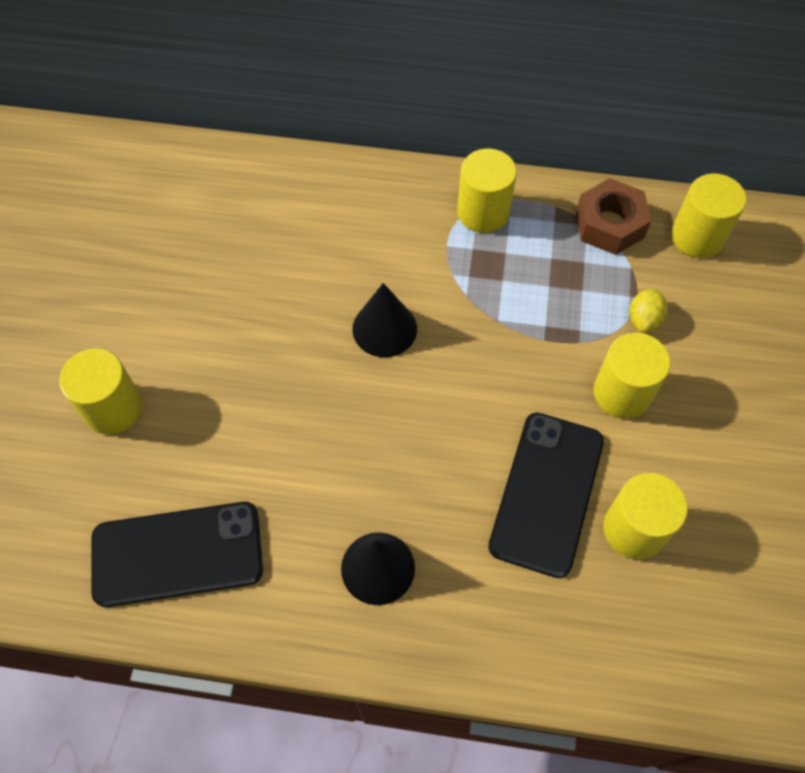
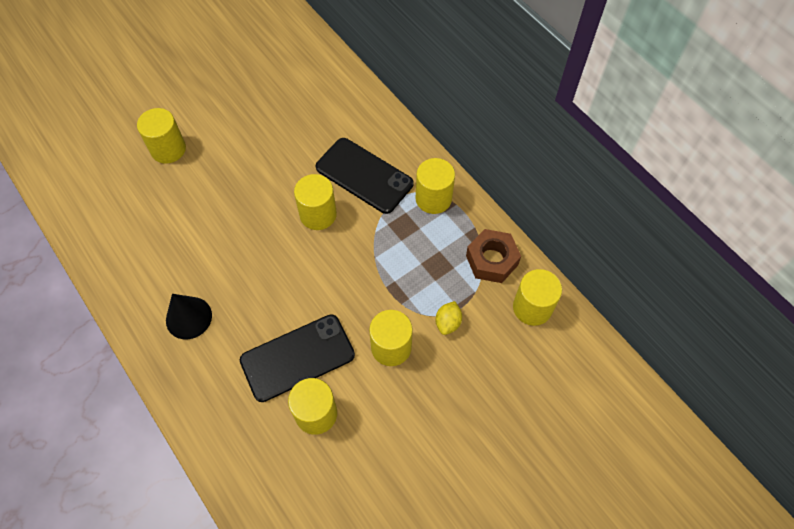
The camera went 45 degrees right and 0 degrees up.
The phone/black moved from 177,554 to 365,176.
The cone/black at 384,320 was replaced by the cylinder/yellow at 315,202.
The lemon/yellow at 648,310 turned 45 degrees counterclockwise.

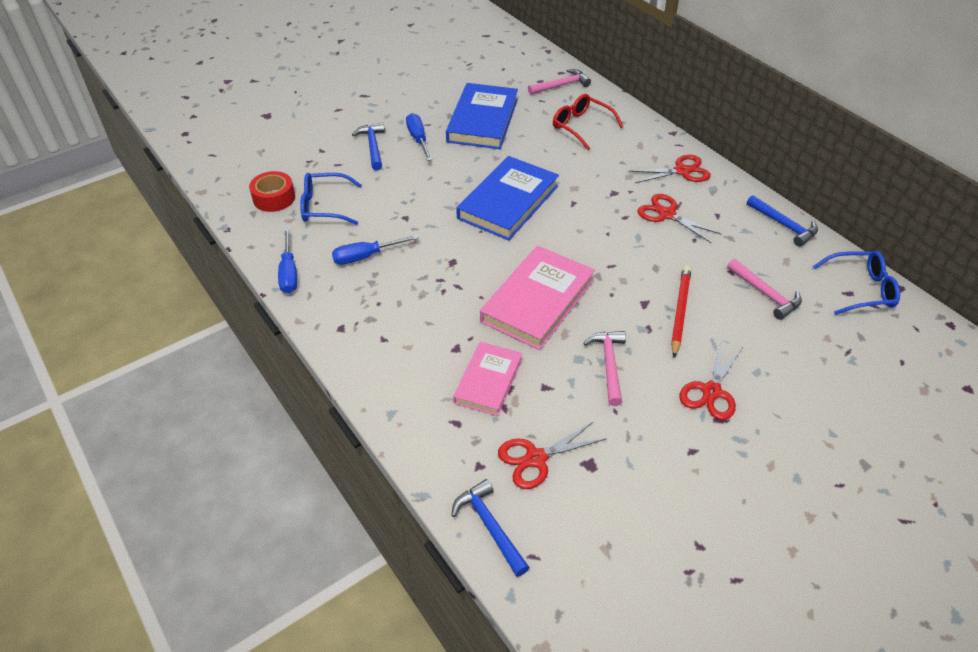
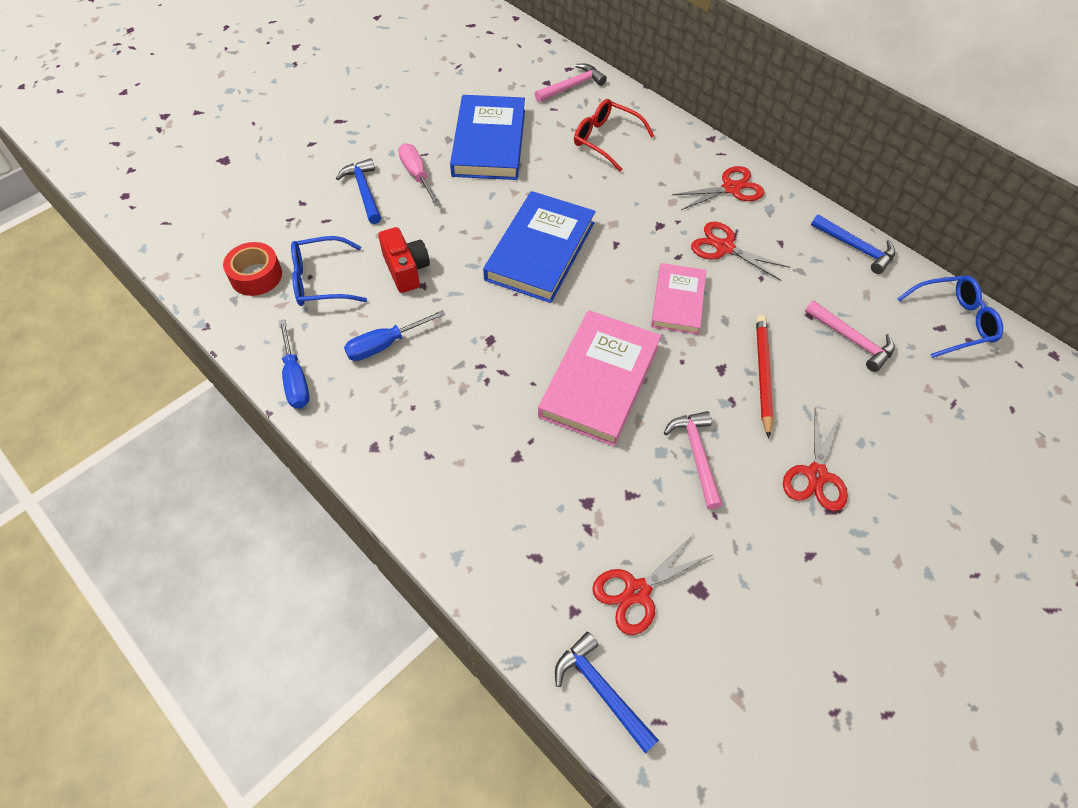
The camera went 10 degrees left and 10 degrees up.
The screwdriver/blue at 419,137 became the screwdriver/pink at 419,174.
The book/pink moved from 487,379 to 678,299.
The camera/red at 404,260 appeared.

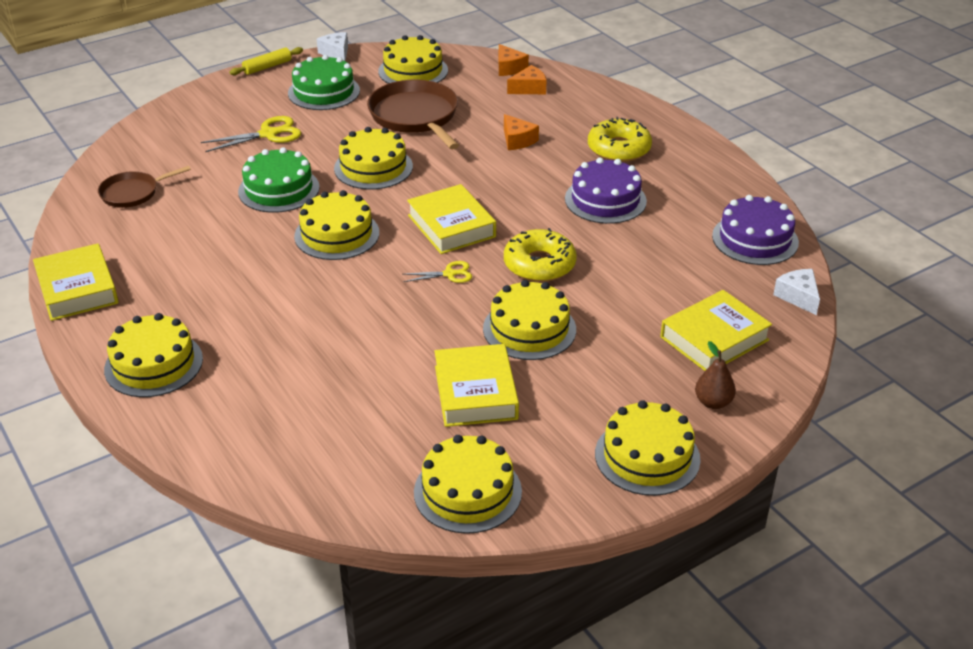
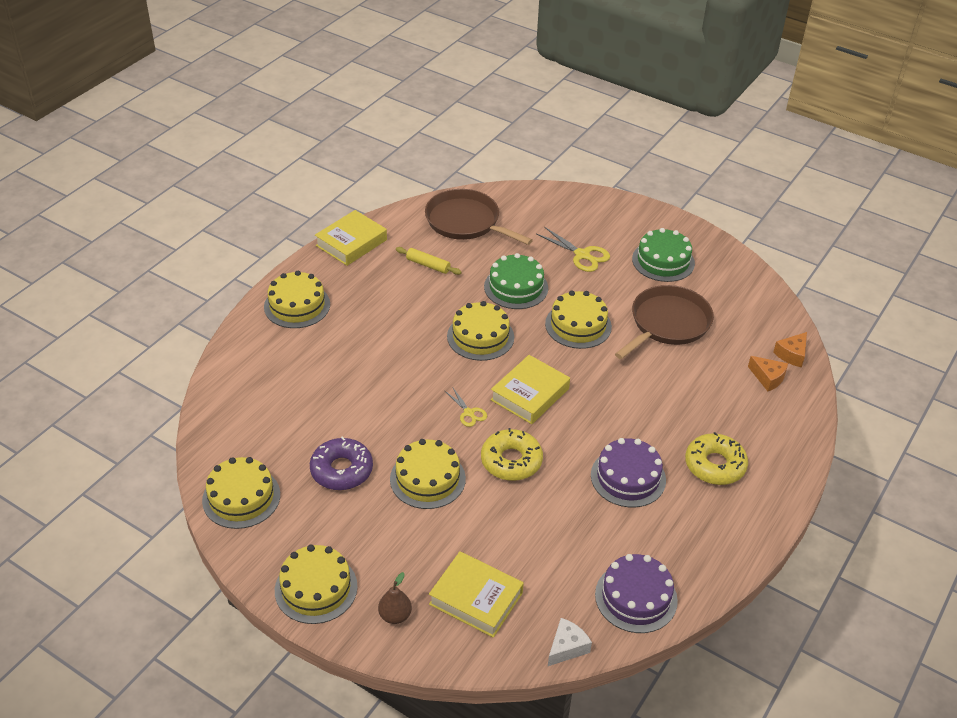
The camera went 65 degrees right and 5 degrees up.
The pan/brown at 144,187 changed to 1.73 times the size.
The rolling pin/yellow moved from 266,61 to 429,261.
The cheese/white at 332,46 disappeared.
The cake/yellow at 413,59 disappeared.
The book/yellow at 477,385 was replaced by the donut/purple at 341,463.
The cheese/orange at 521,132 disappeared.

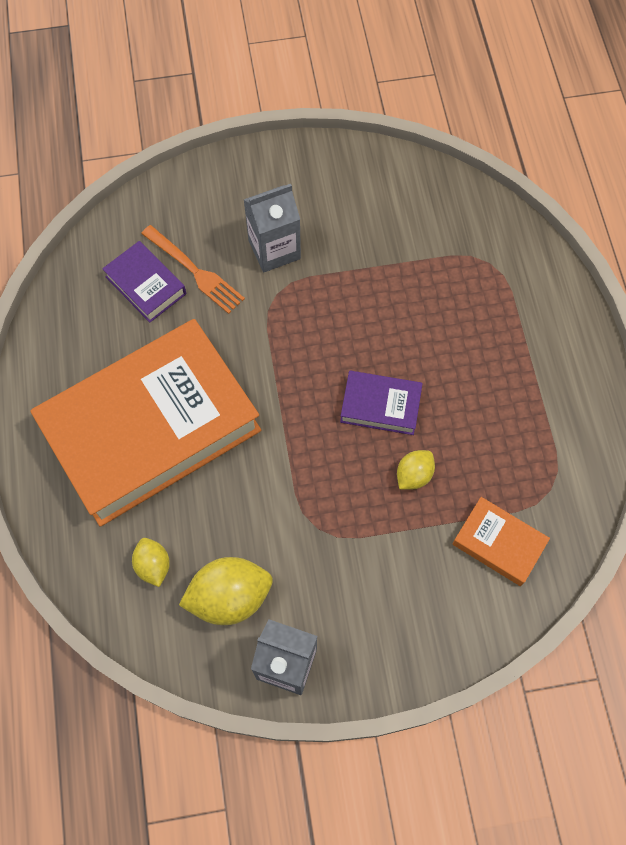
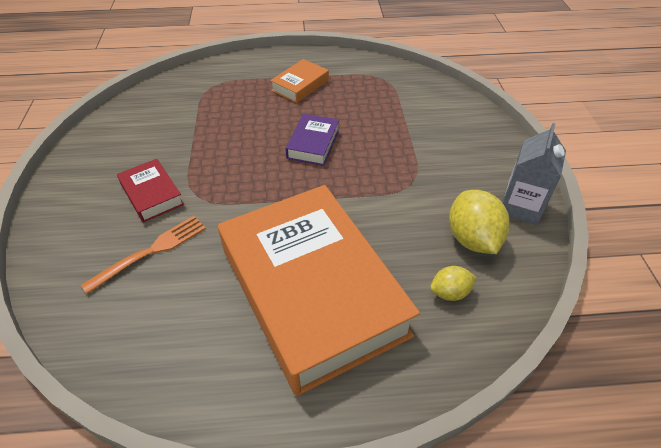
The camera went 85 degrees left and 20 degrees down.
The book/purple at 144,281 disappeared.
The carton/grey at 272,228 was replaced by the book/red at 150,191.
The lemon/yellow at 416,470 disappeared.
The book/orange moved from 501,541 to 299,81.

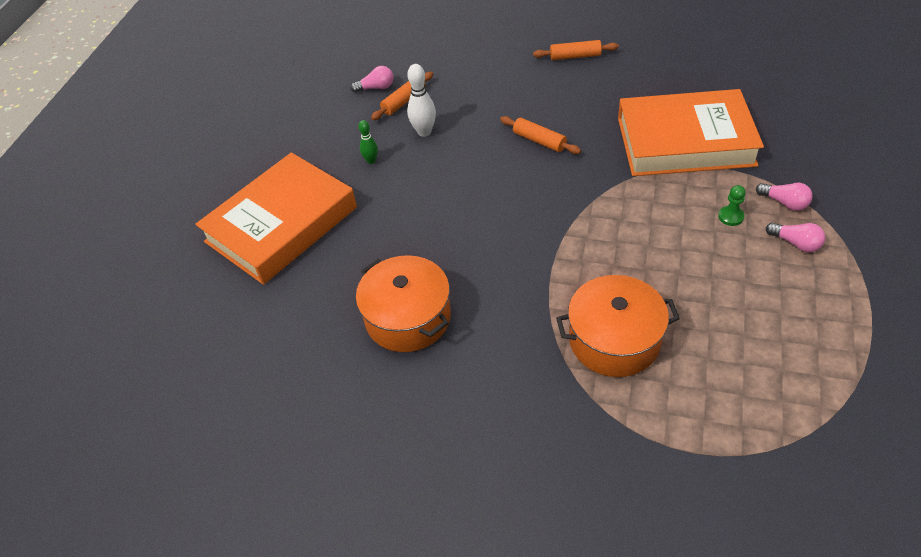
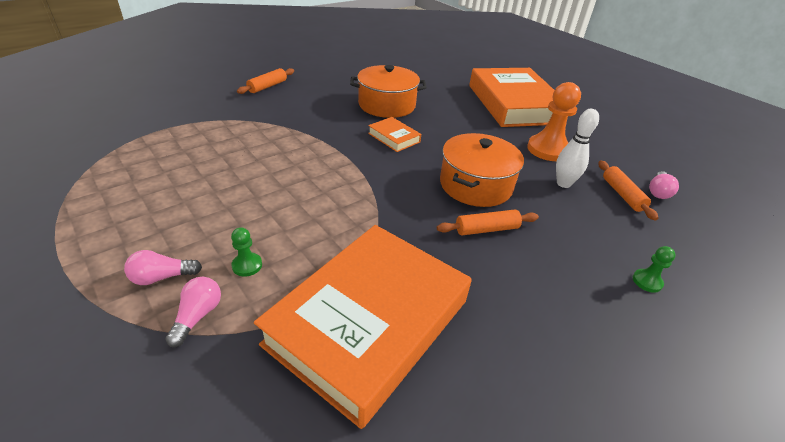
The camera went 120 degrees right and 10 degrees down.
The bowling pin/green at 368,142 was replaced by the pawn/orange at 554,121.
The rolling pin/orange moved from 576,50 to 265,81.
The pot/orange moved from 618,326 to 482,170.
The light bulb/pink at 784,197 turned 120 degrees clockwise.
The book/orange at 394,134 appeared.
The pawn/green at 654,269 appeared.

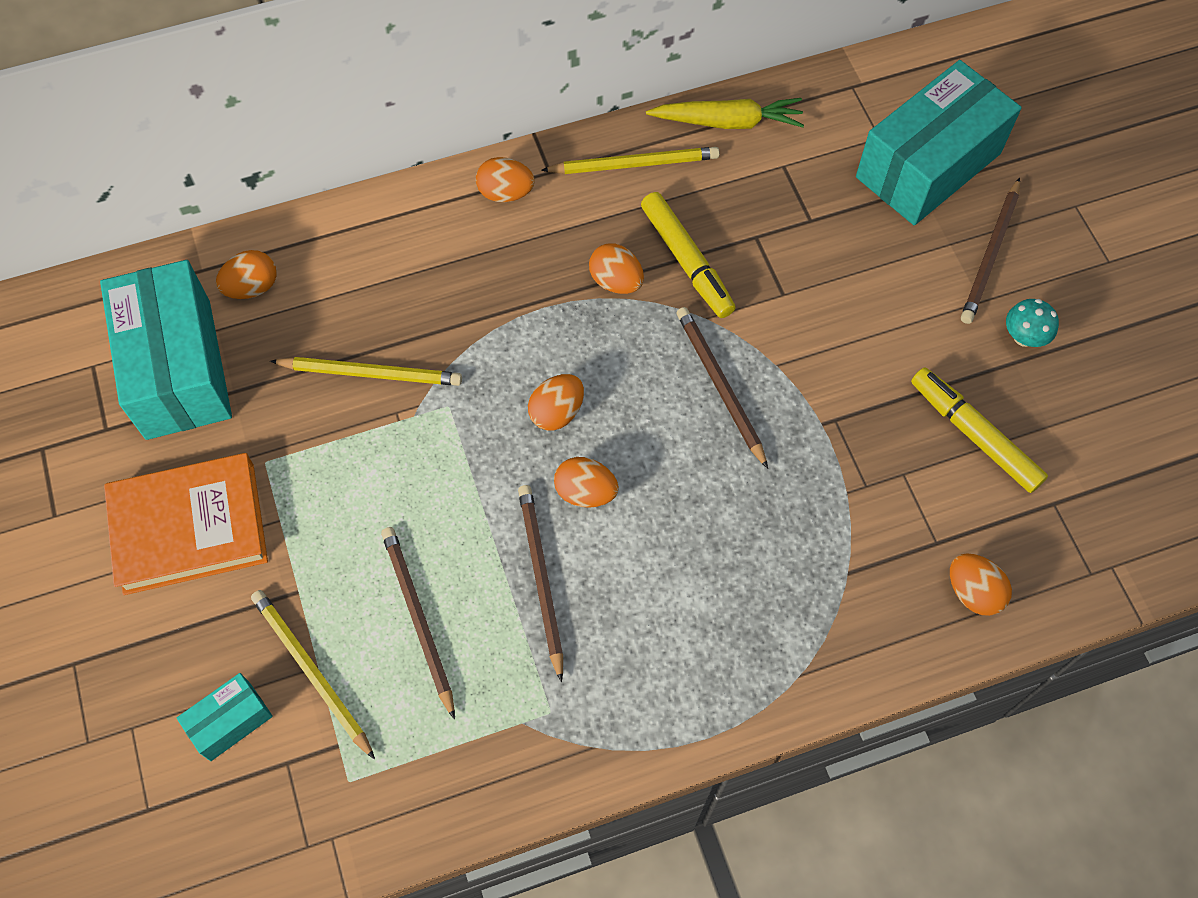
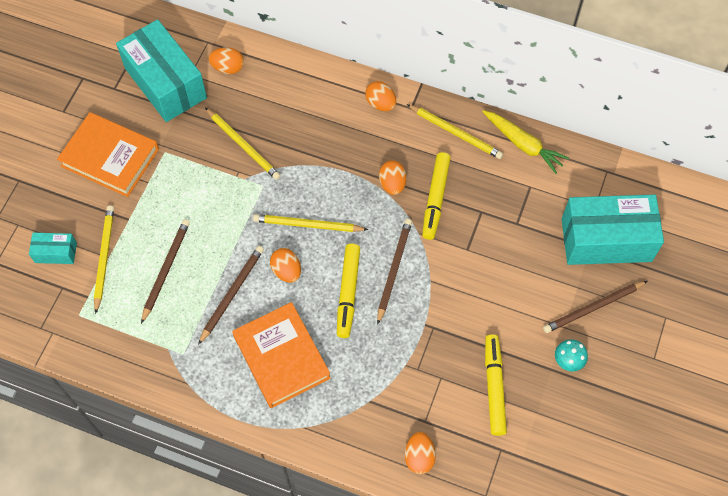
The camera went 40 degrees right and 0 degrees up.
The box/turquoise at 166,350 turned 60 degrees counterclockwise.
The egg/orange at 556,402 was replaced by the pencil/yellow at 310,223.
The book/orange at 281,355 appeared.
The marker/yellow at 348,291 appeared.

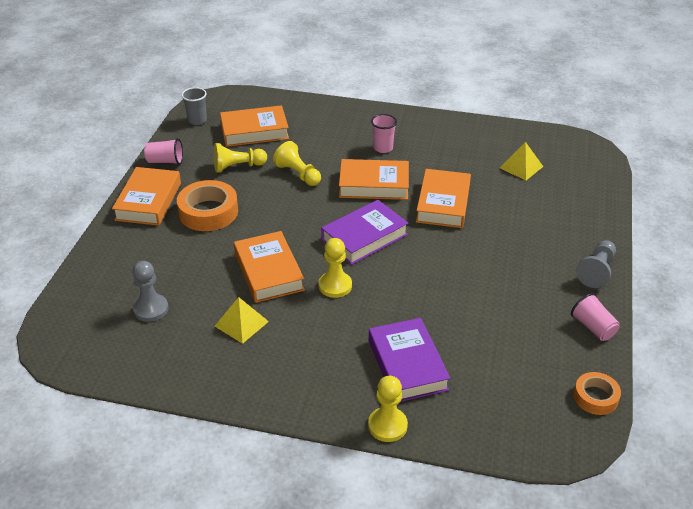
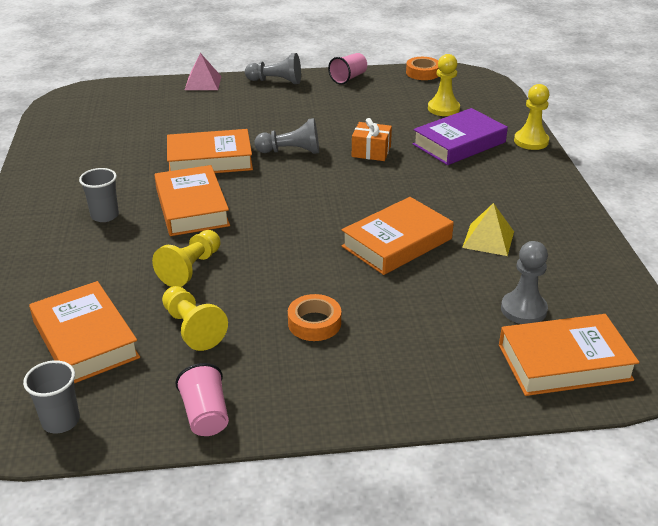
The camera went 110 degrees left and 5 degrees down.
The book/orange moved from 146,196 to 569,355.
The tape/orange at 207,205 changed to 0.60 times the size.
The pawn/yellow moved from 335,268 to 444,85.
The book/purple at 365,232 disappeared.
The cup/pink at 384,133 became the cup/grey at 99,195.
The pyramid/yellow at 521,161 disappeared.
The pyramid/pink at 203,71 appeared.
The pawn/grey at 286,136 appeared.
The gift/orange at 372,139 appeared.

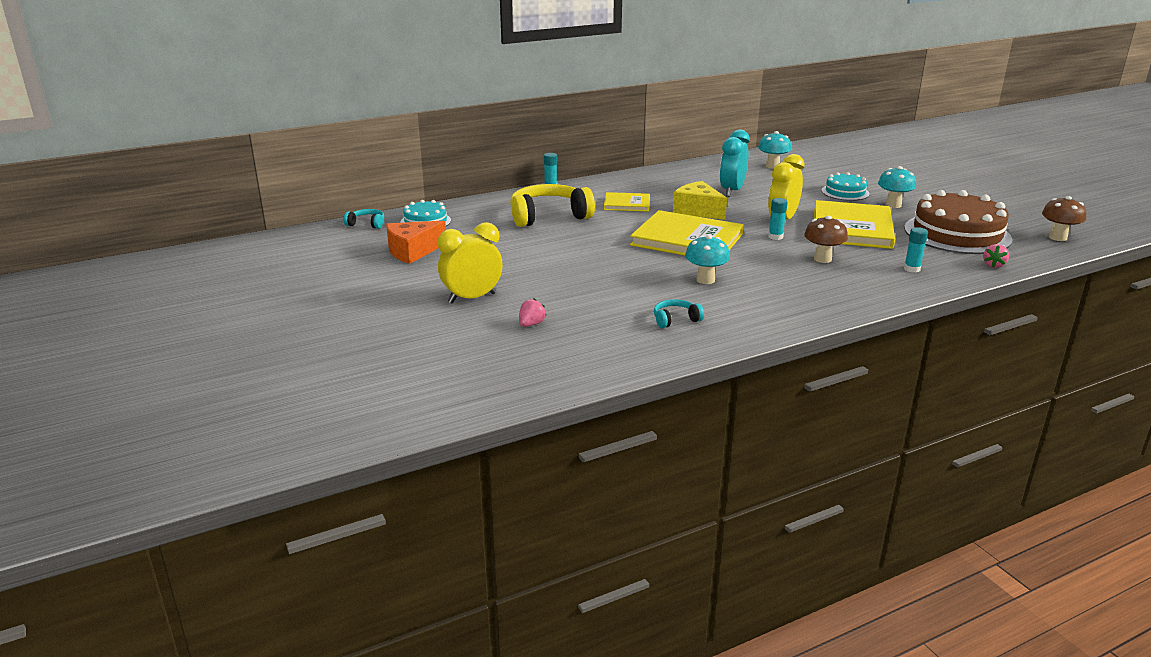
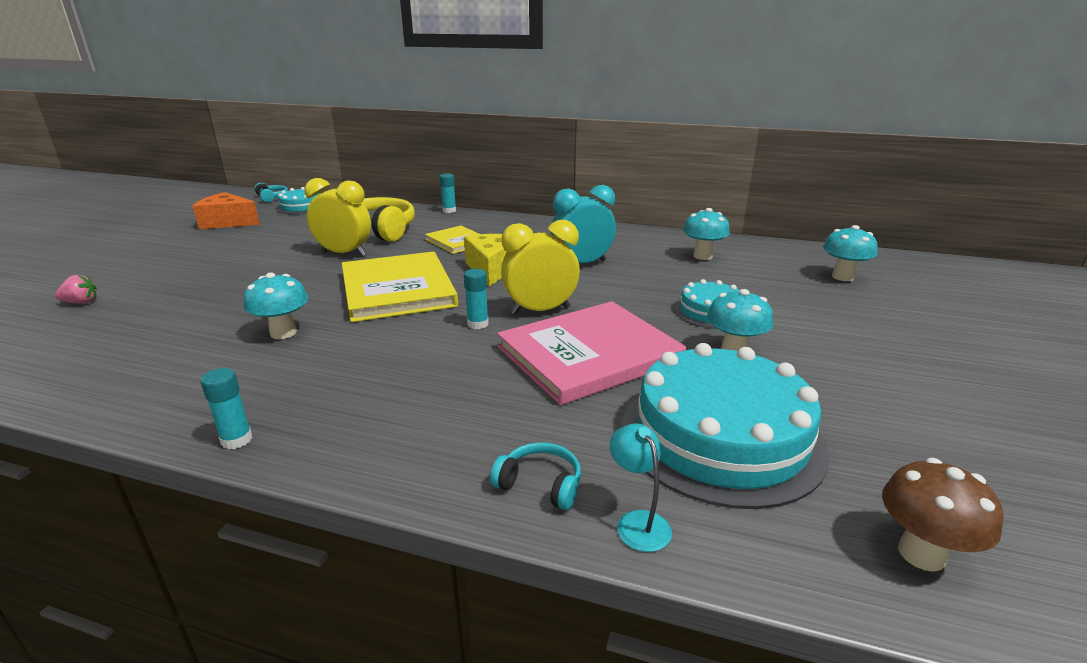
The camera went 45 degrees right and 0 degrees up.
The clock/yellow moved from 470,262 to 338,217.
The headphones/turquoise moved from 679,313 to 535,476.
The mushroom/brown at 826,239 disappeared.
The book/yellow at 854,224 became the book/pink at 591,353.
The cake/brown at 958,222 became the cake/turquoise at 725,426.
The glue stick/turquoise moved from 916,250 to 226,408.
The strawberry/pink at 996,256 was replaced by the lamp/turquoise at 641,488.
The mushroom/turquoise at 850,253 appeared.

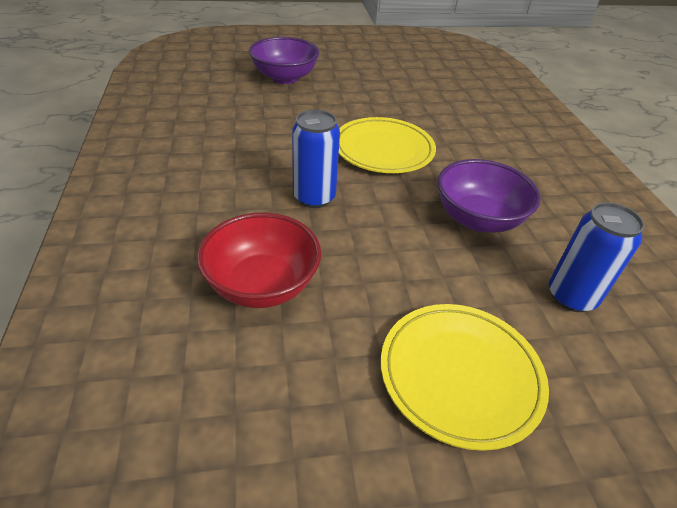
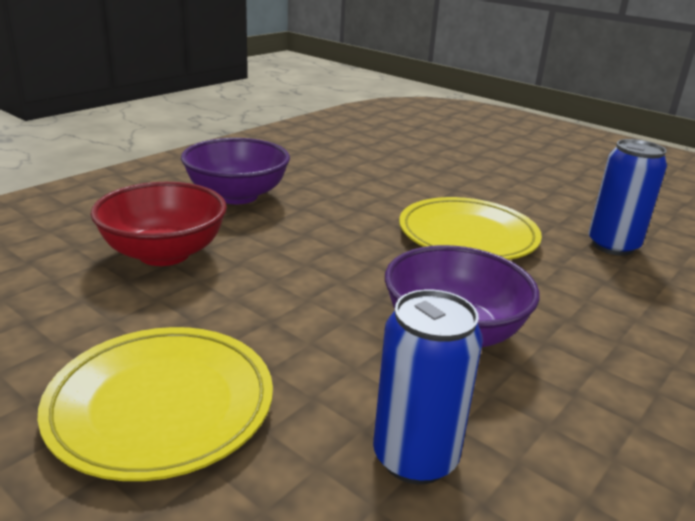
The camera went 50 degrees right and 15 degrees down.
The bowl/purple moved from 284,60 to 235,171.
The can/blue moved from 316,159 to 628,197.

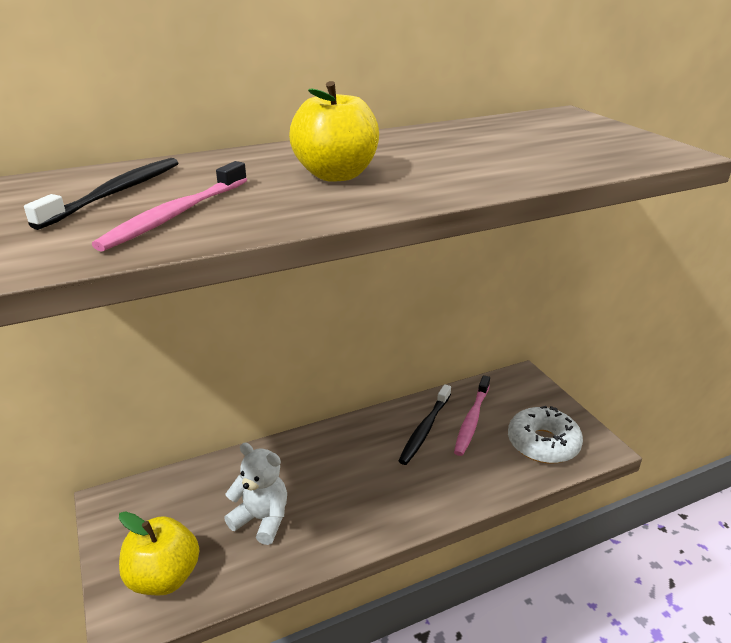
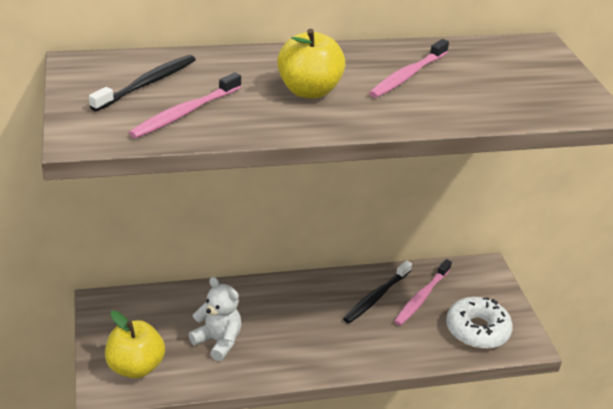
The camera went 10 degrees right and 5 degrees up.
The toothbrush/pink at 409,68 appeared.

